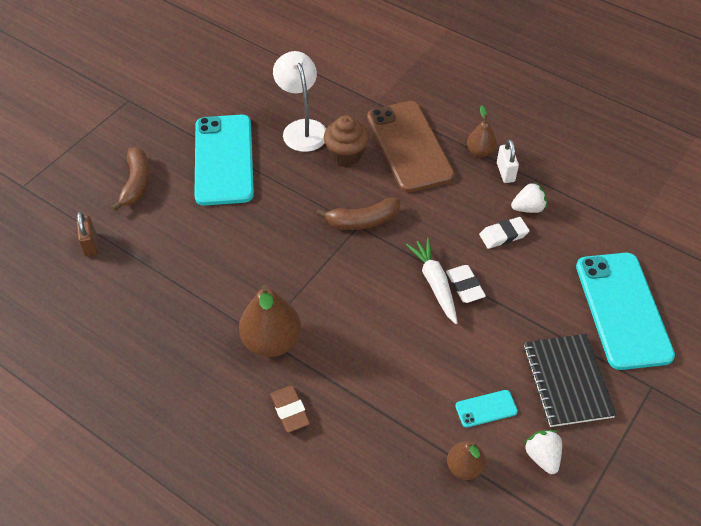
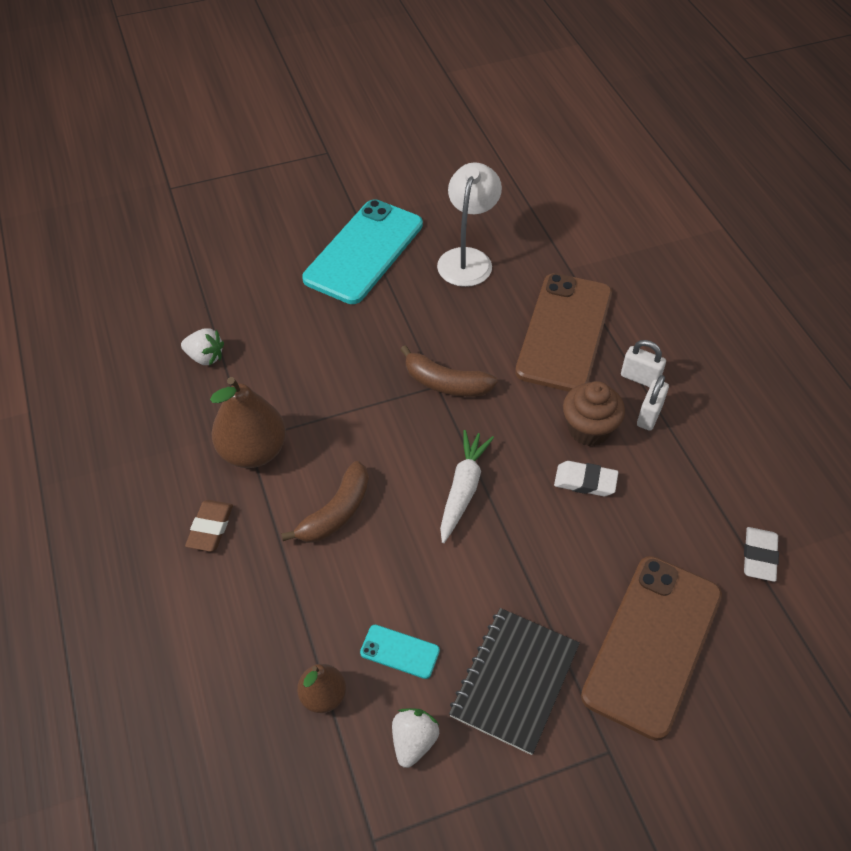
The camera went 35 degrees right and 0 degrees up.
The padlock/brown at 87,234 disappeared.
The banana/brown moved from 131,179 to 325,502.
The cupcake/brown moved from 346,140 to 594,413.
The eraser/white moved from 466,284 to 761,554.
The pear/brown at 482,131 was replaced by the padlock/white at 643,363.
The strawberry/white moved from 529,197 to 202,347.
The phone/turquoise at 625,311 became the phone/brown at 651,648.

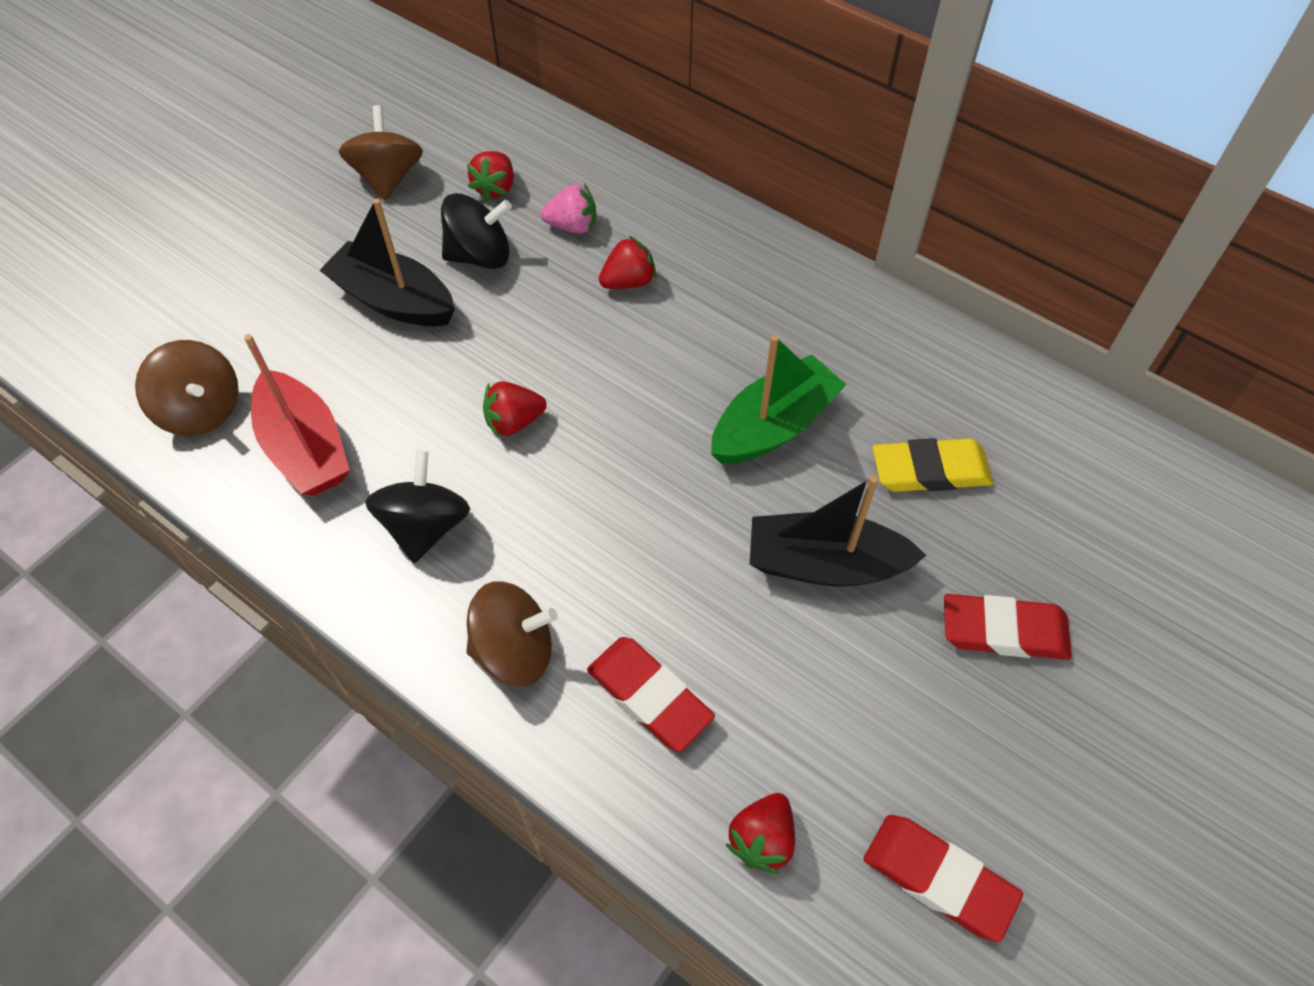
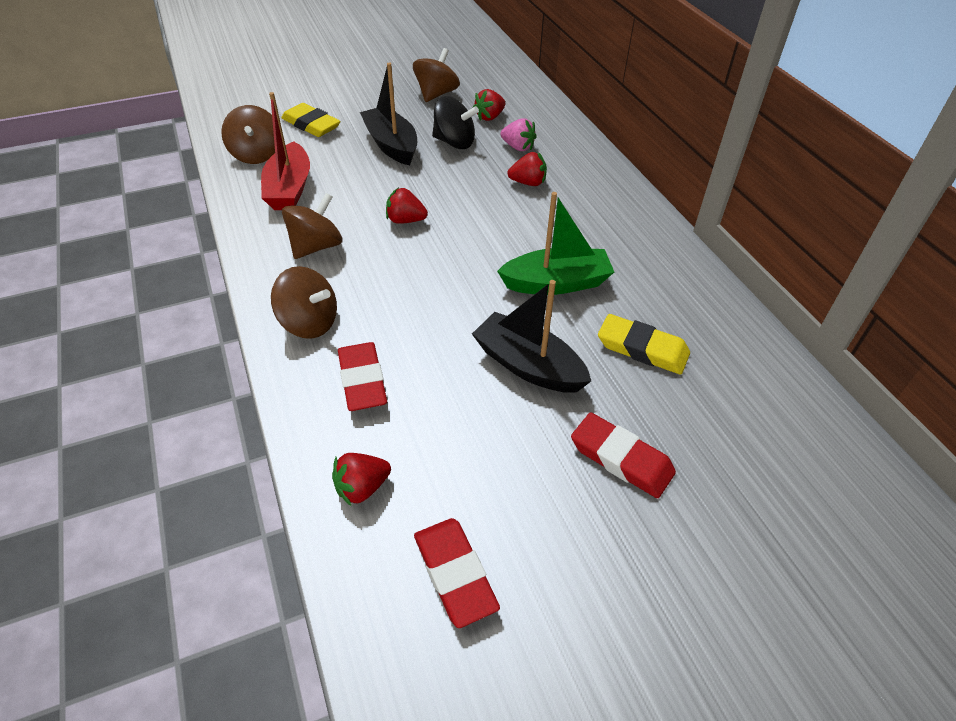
The camera went 30 degrees right and 10 degrees down.
The spinning top/black at 417,506 became the spinning top/brown at 312,226.
The eraser/yellow at 311,120 appeared.

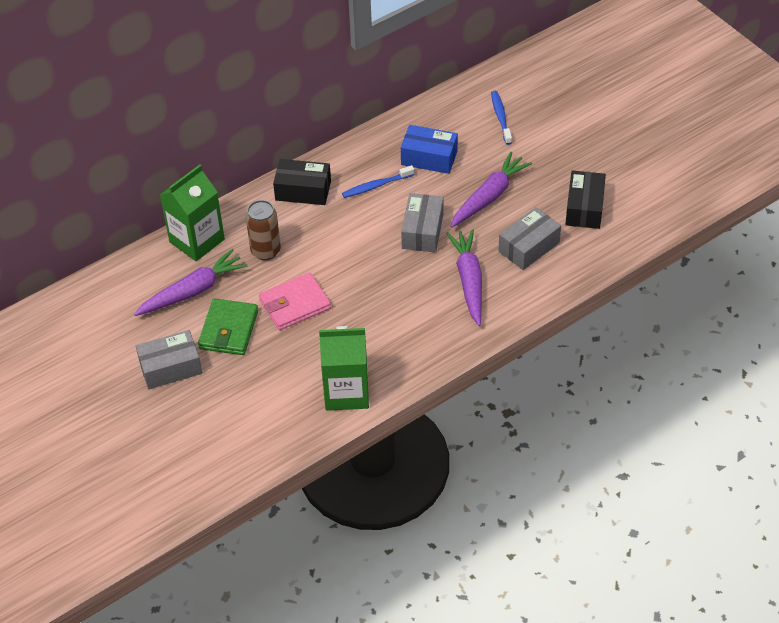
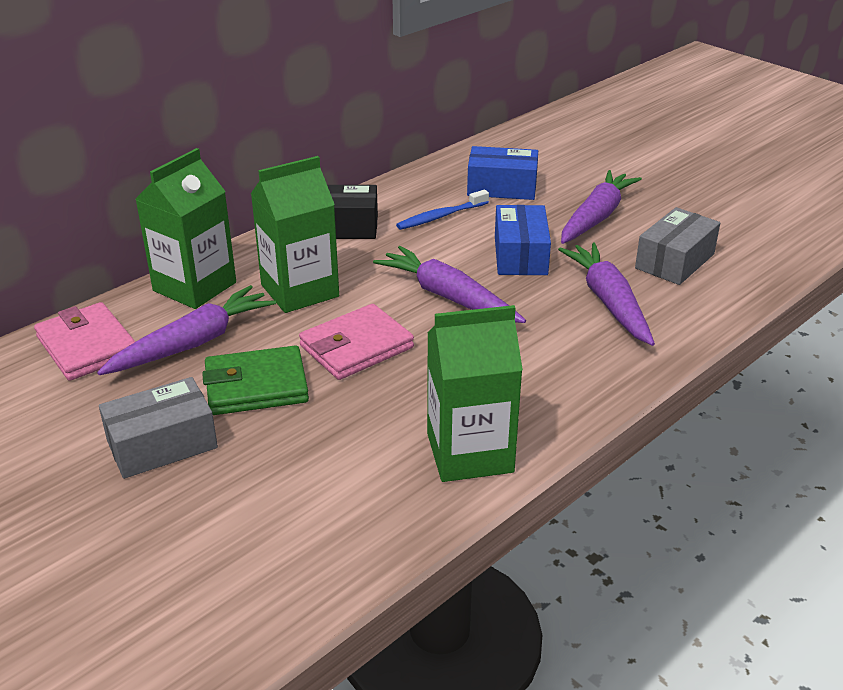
The camera went 10 degrees left and 15 degrees down.
The wallet/green at 228,326 turned 75 degrees clockwise.
The can/brown at 263,230 was replaced by the carton/green at 295,234.
The box/grey at 422,222 became the box/blue at 523,240.
The toothbrush/blue at 501,118 disappeared.
The box/black at 585,200 disappeared.
The wallet/pink at 84,341 appeared.
The carrot/purple at 449,284 appeared.

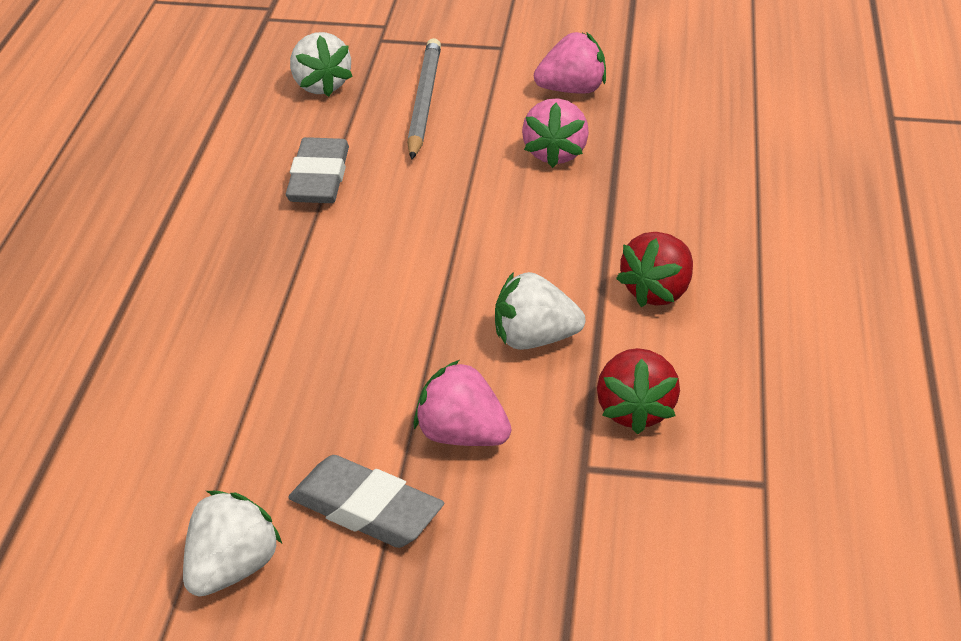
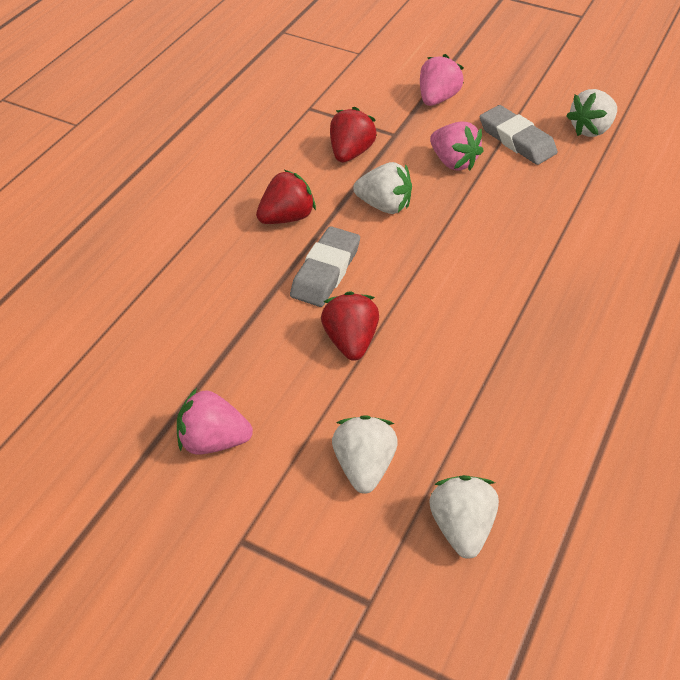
The camera went 160 degrees left and 10 degrees up.
The eraser/grey moved from 317,170 to 325,266.
The pencil/grey at 424,99 was replaced by the strawberry/white at 365,454.
The strawberry/pink moved from 555,133 to 442,80.
The strawberry/red at 350,326 appeared.

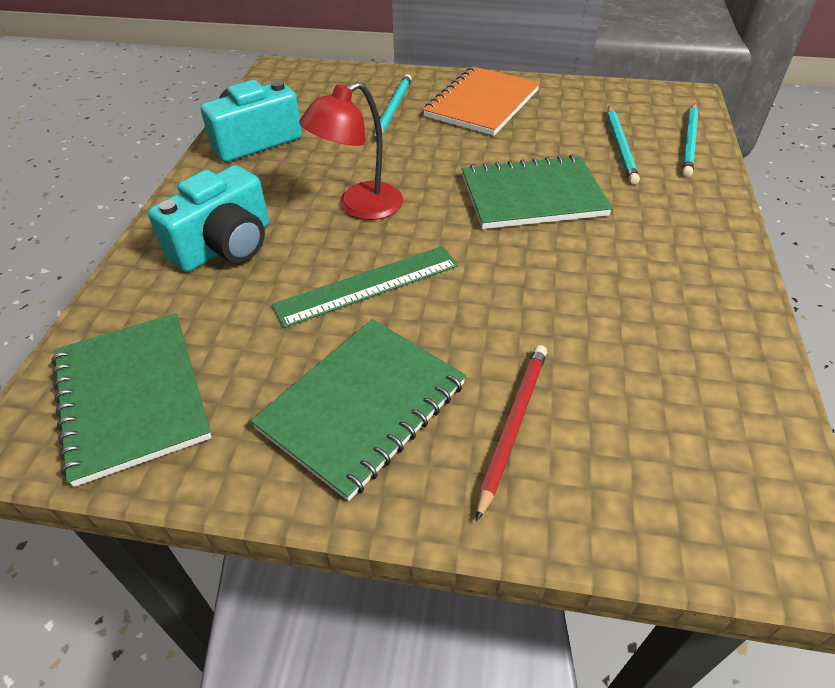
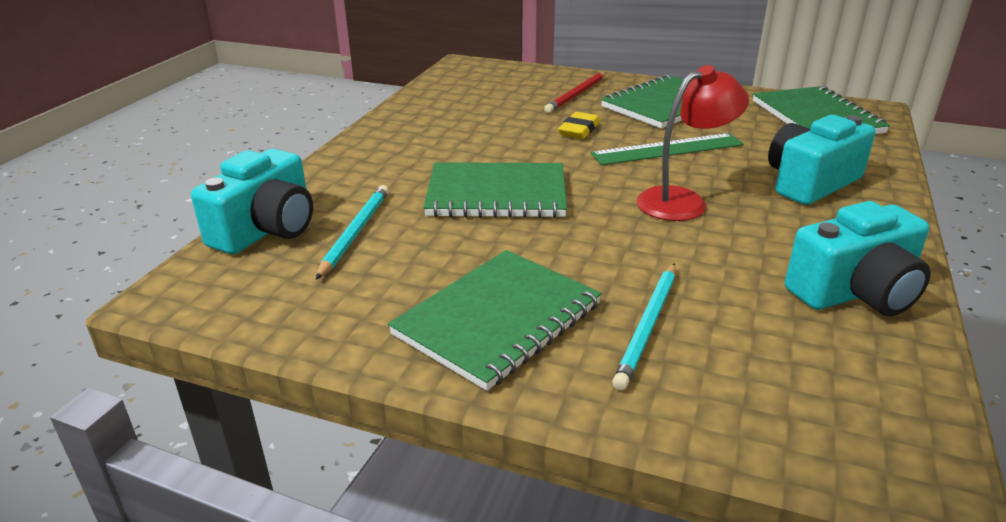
The camera went 170 degrees left and 15 degrees down.
The notebook/orange at 481,101 became the notebook/green at 495,320.
The pencil/turquoise at 690,140 was replaced by the camera/turquoise at 252,201.
The eraser/yellow at 579,125 appeared.

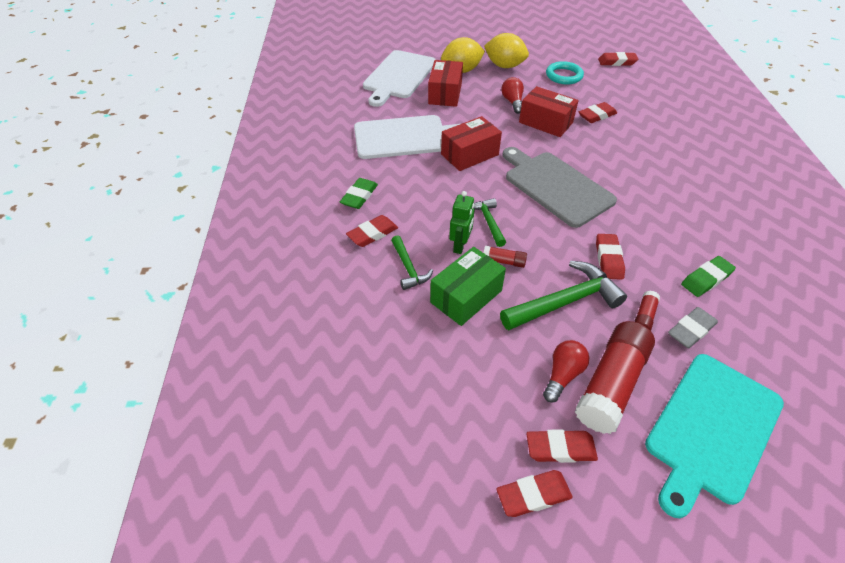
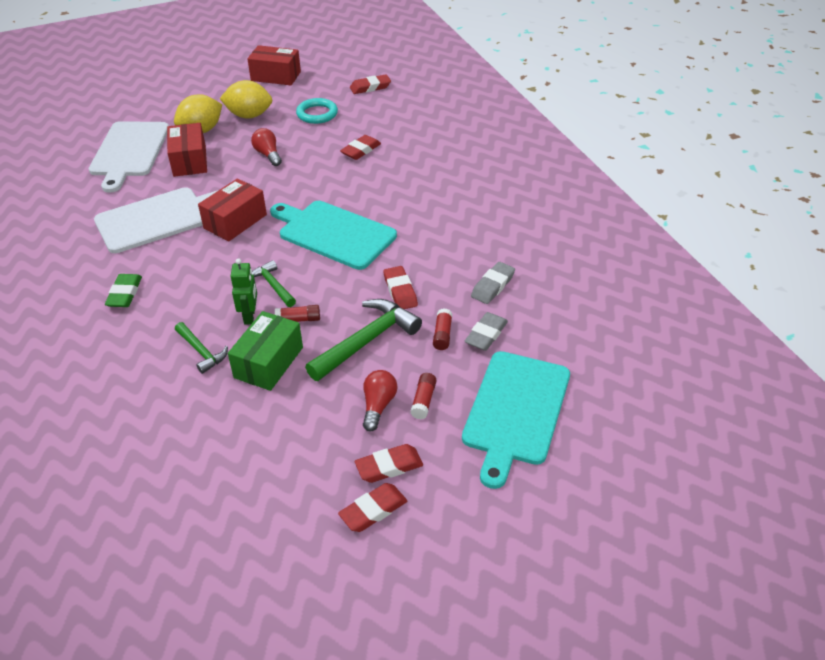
The camera went 20 degrees left and 5 degrees down.
The eraser/red at 372,231 disappeared.
The cutting board/grey at 559,187 became the cutting board/turquoise at 333,235.
The box/red moved from 549,111 to 274,65.
The glue stick/red at 615,377 changed to 0.45 times the size.
The eraser/green at 708,276 became the eraser/grey at 493,283.

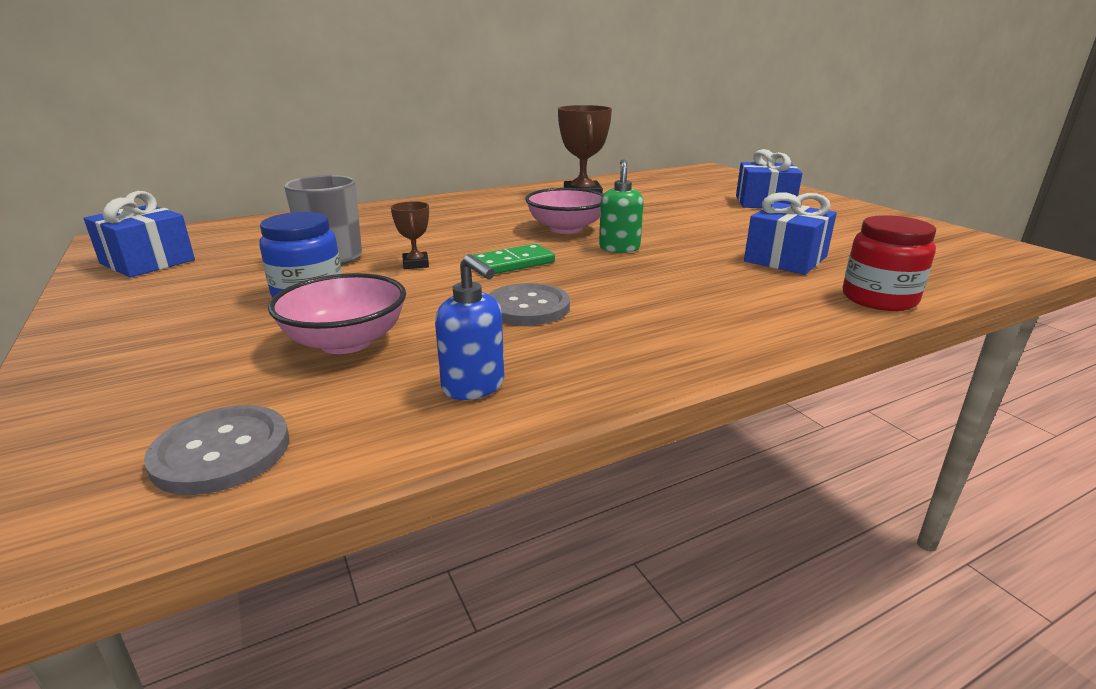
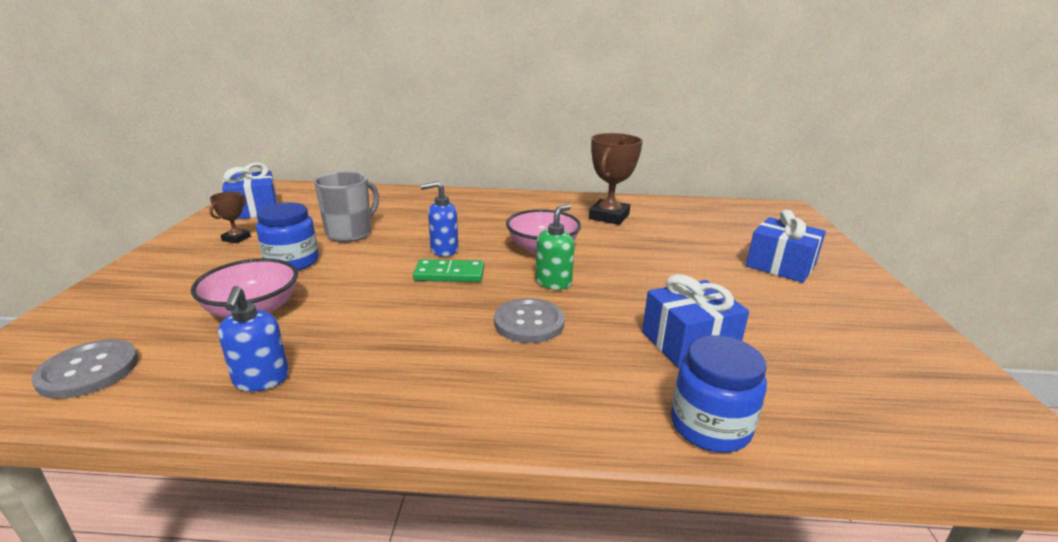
The camera went 30 degrees right and 0 degrees up.
The trophy/brown moved from 410,235 to 230,217.
The button/grey moved from 529,304 to 529,320.
The jar/red at 889,263 became the jar/blue at 719,394.
The soap dispenser/blue at 439,219 appeared.

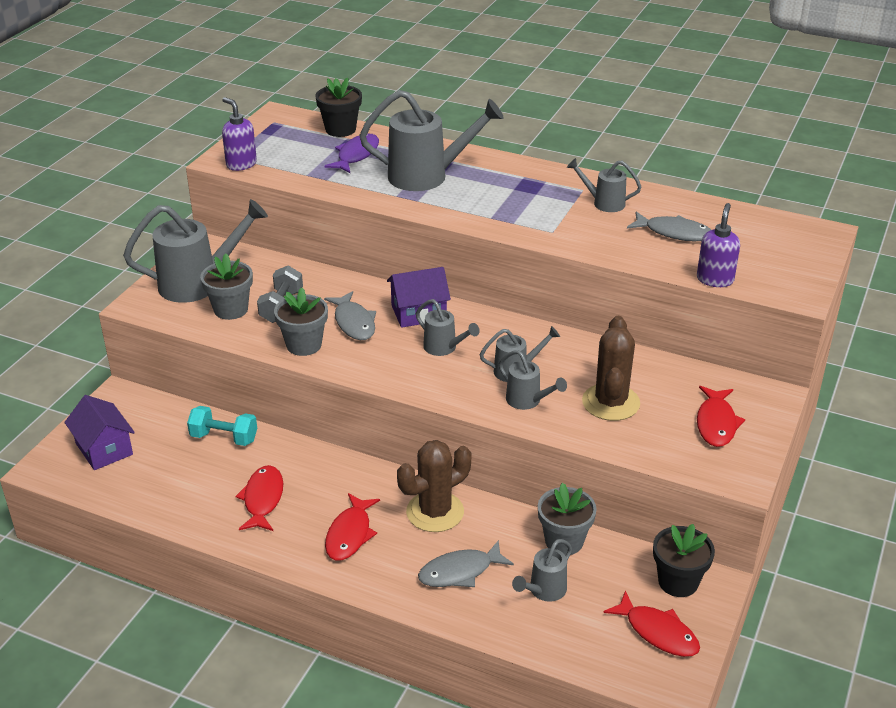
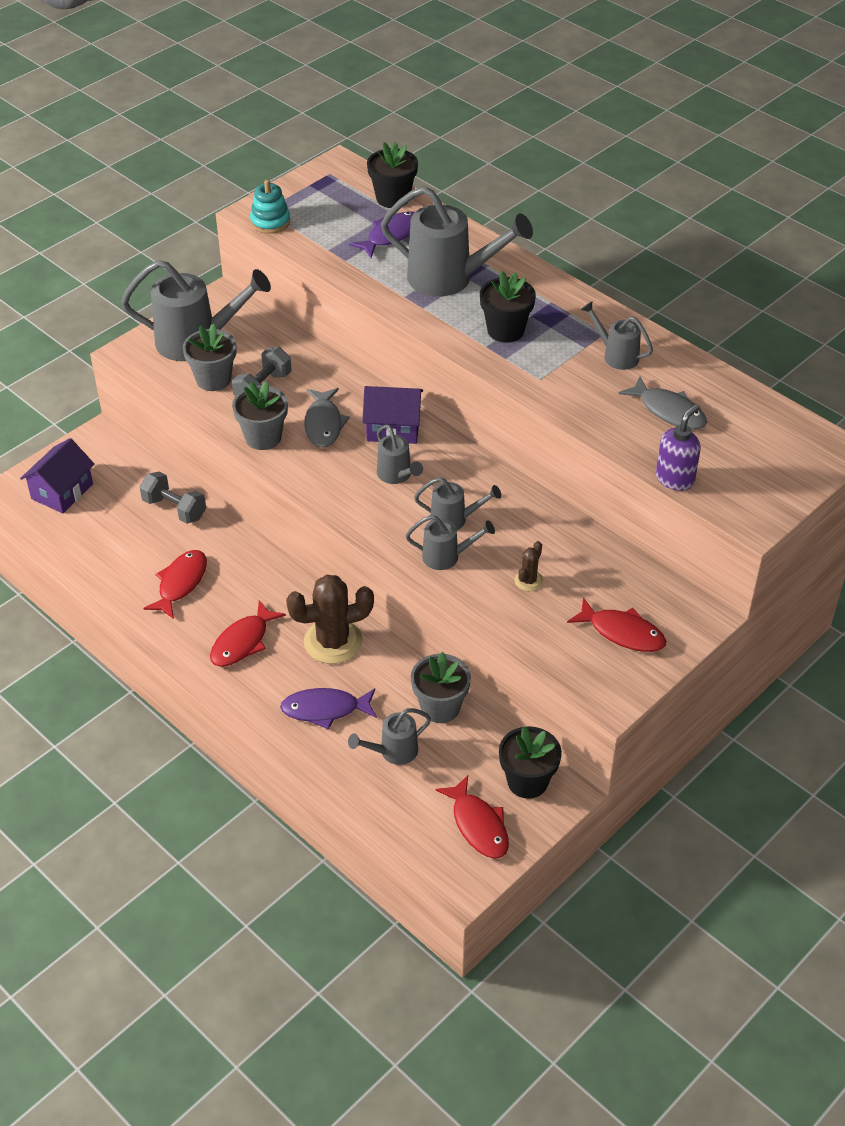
The camera went 20 degrees right and 10 degrees up.
The house/purple at 99,432 turned 45 degrees clockwise.
The dumbbell/turquoise at 222,426 became the dumbbell/grey at 173,498.
The soap dispenser/purple at 239,134 was replaced by the stacking toy/turquoise at 270,207.
The fish/grey at 466,563 became the fish/purple at 328,708.
The watering can/grey at 533,380 turned 60 degrees counterclockwise.
The cactus/brown at 611,368 changed to 0.47 times the size.
The fish/red at 721,416 turned 90 degrees counterclockwise.
The flower pot/black at 508,307 appeared.

